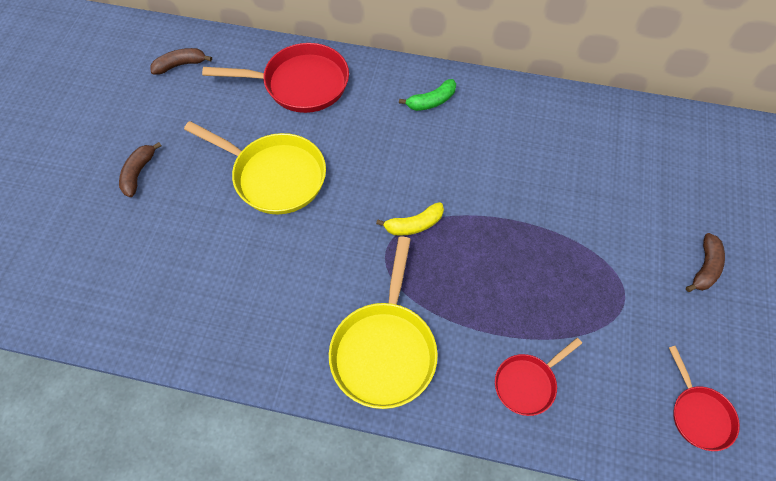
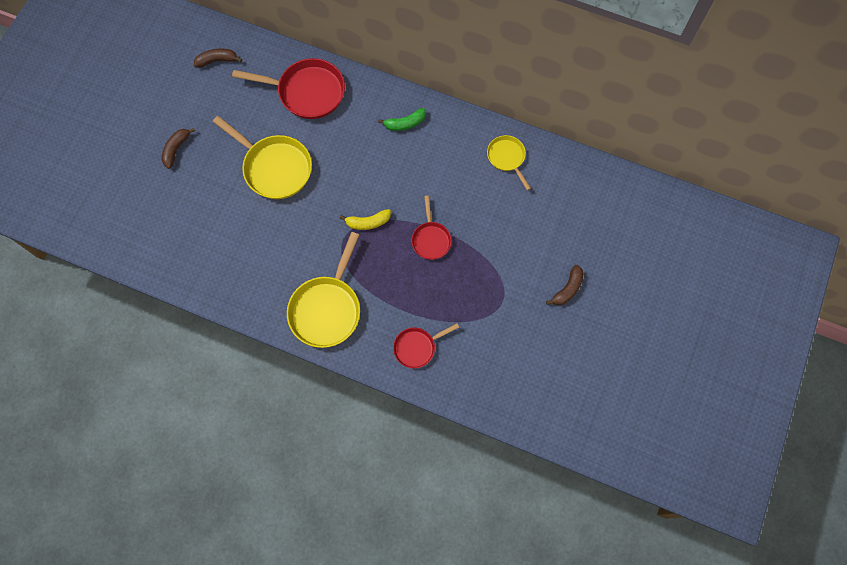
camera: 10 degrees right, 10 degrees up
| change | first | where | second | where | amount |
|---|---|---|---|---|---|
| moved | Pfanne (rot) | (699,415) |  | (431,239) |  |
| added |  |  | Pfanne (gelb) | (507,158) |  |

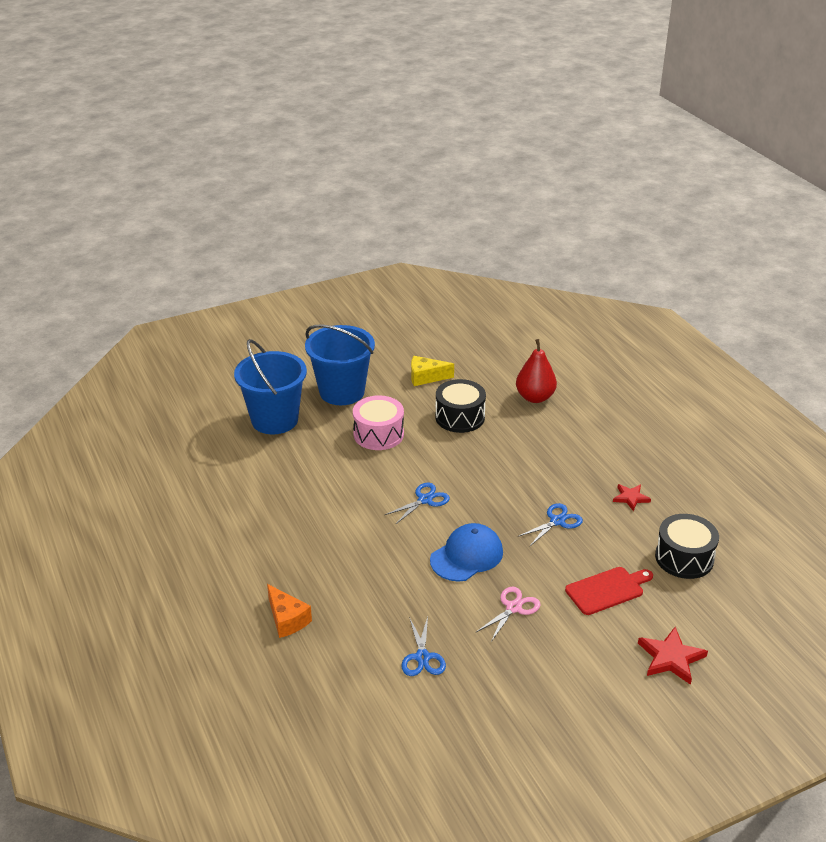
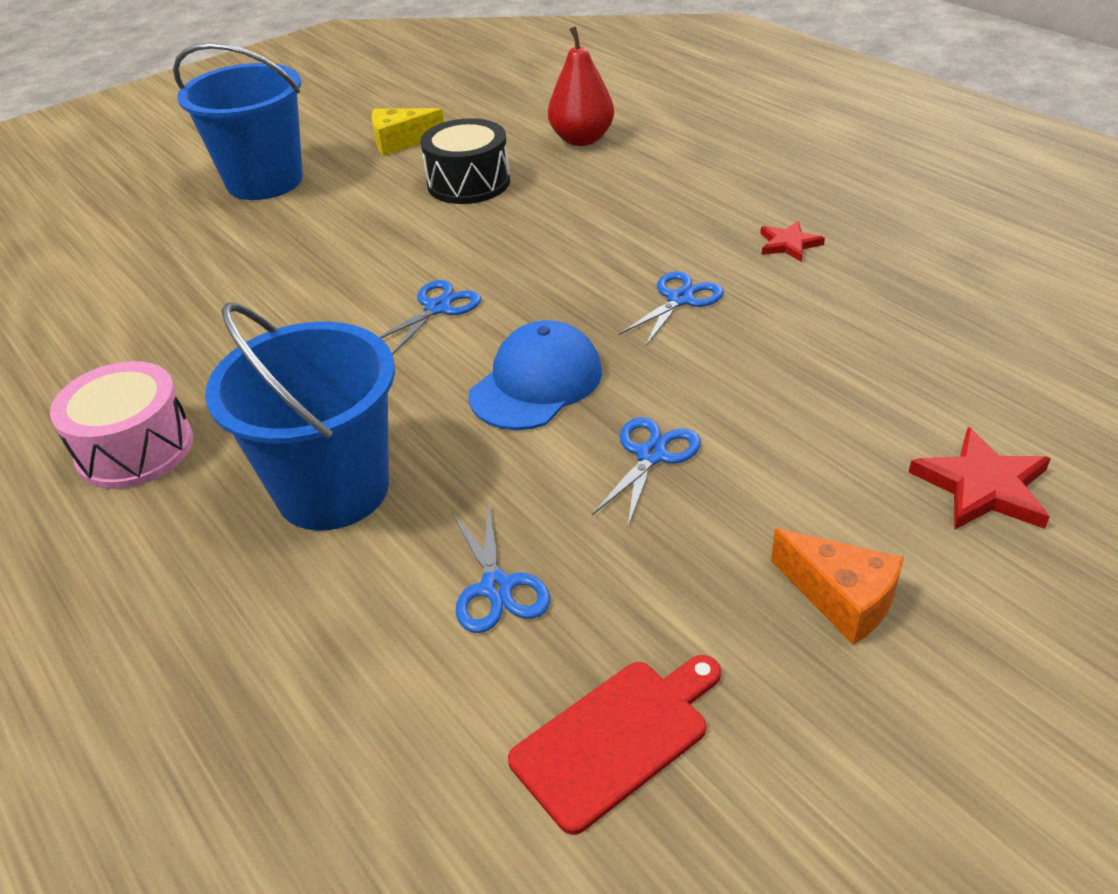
camera: 10 degrees left, 5 degrees up
| change | first | where | second | where | amount |
|---|---|---|---|---|---|
| moved | Trommel (rosa) | (378,434) |  | (135,449) |  |
| moved | Eimer (blau) | (274,420) |  | (333,489) |  |
| moved | Schneidebrett (rot) | (607,590) |  | (617,738) |  |
| recoloured | Schere (rosa) | (513,608) | Schere (blau) | (651,455) |  |
| moved | Käse (orange) | (287,619) |  | (841,598) |  |
| removed | Trommel (schwarz) | (684,558) |  |  |  |

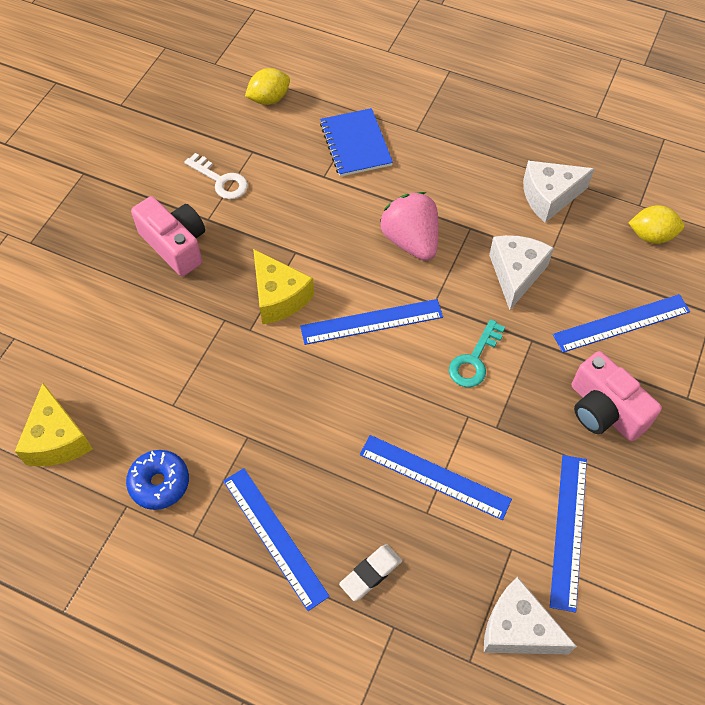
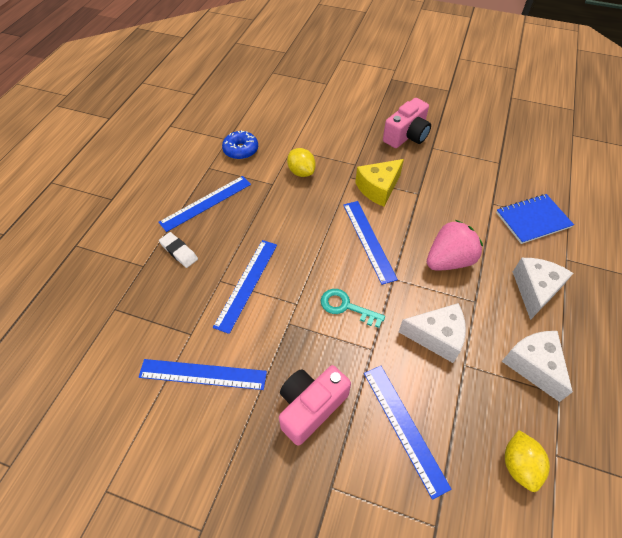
camera: 85 degrees right, 5 degrees down
| change | first | where | second | where | amount |
|---|---|---|---|---|---|
| moved | Zitrone (gelb) | (269,99) |  | (301,172) |  |
| moved | Käse (weiß) | (517,628) |  | (535,290) |  |
| removed | Käse (gelb) | (57,439) |  |  |  |
| removed | Schlüssel (weiß) | (221,180) |  |  |  |

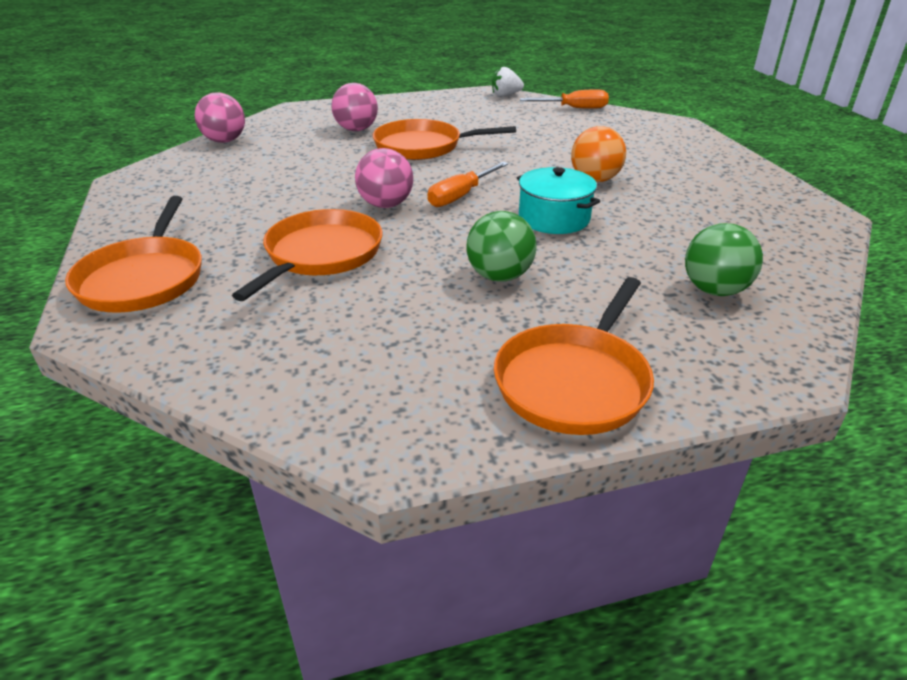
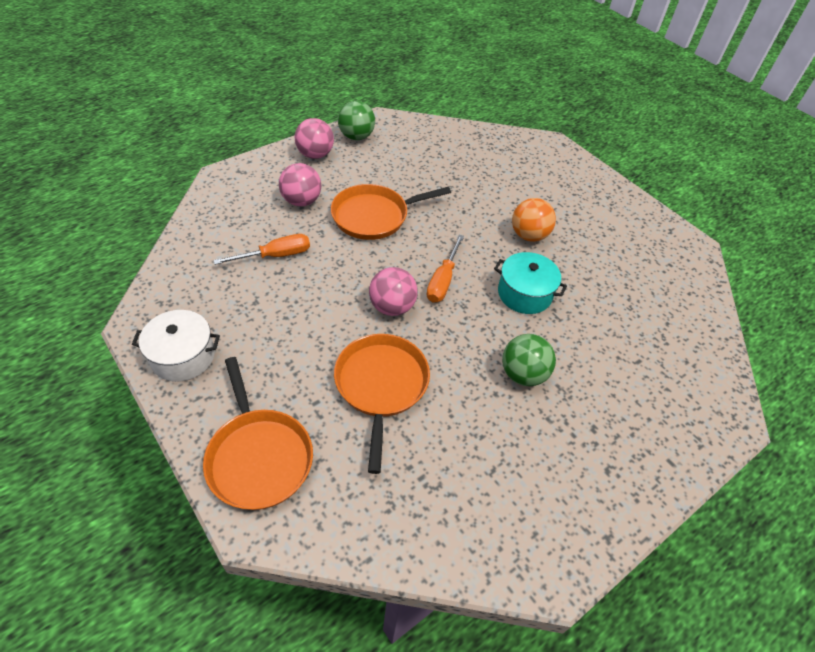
camera: 25 degrees left, 15 degrees up
| change | first | where | second | where | amount |
|---|---|---|---|---|---|
| added |  |  | Kochtopf (weiß) | (183,356) |  |
| moved | Schraubenzieher (orange) | (574,108) |  | (275,255) |  |
| moved | Ball (rosa) | (224,141) |  | (315,155) |  |
| moved | Ball (grün) | (714,290) |  | (356,136) |  |
| removed | Erdbeere (weiß) | (505,95) |  |  |  |
| removed | Pfanne (orange) | (574,382) |  |  |  |

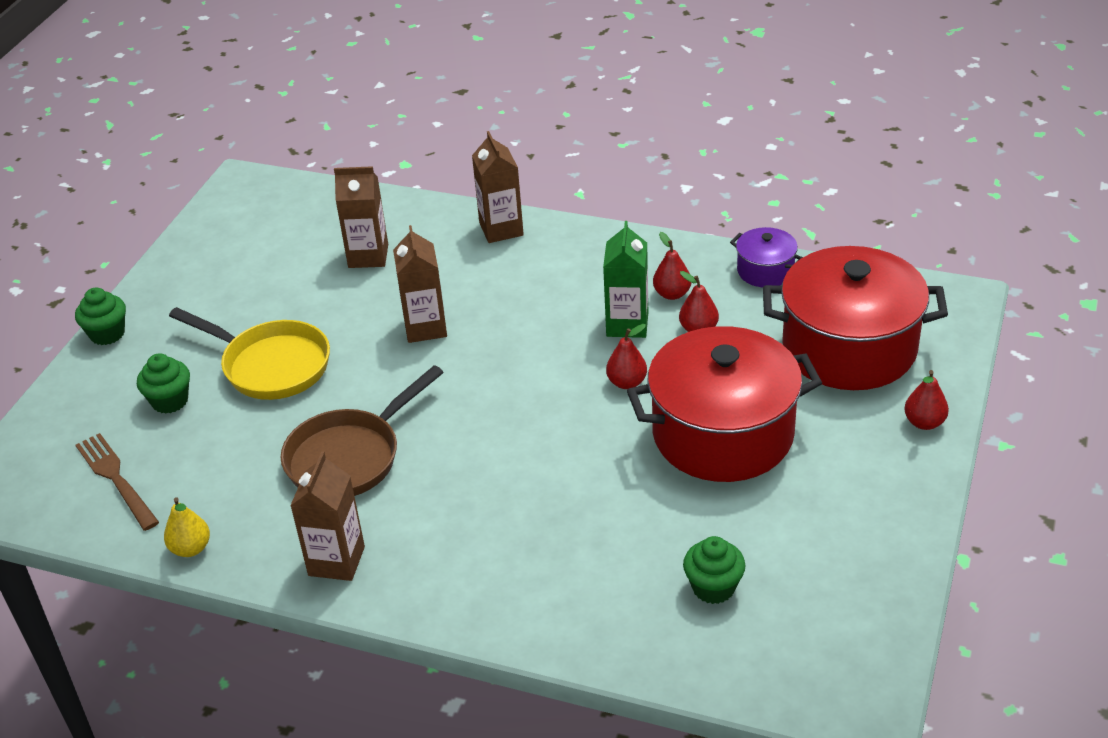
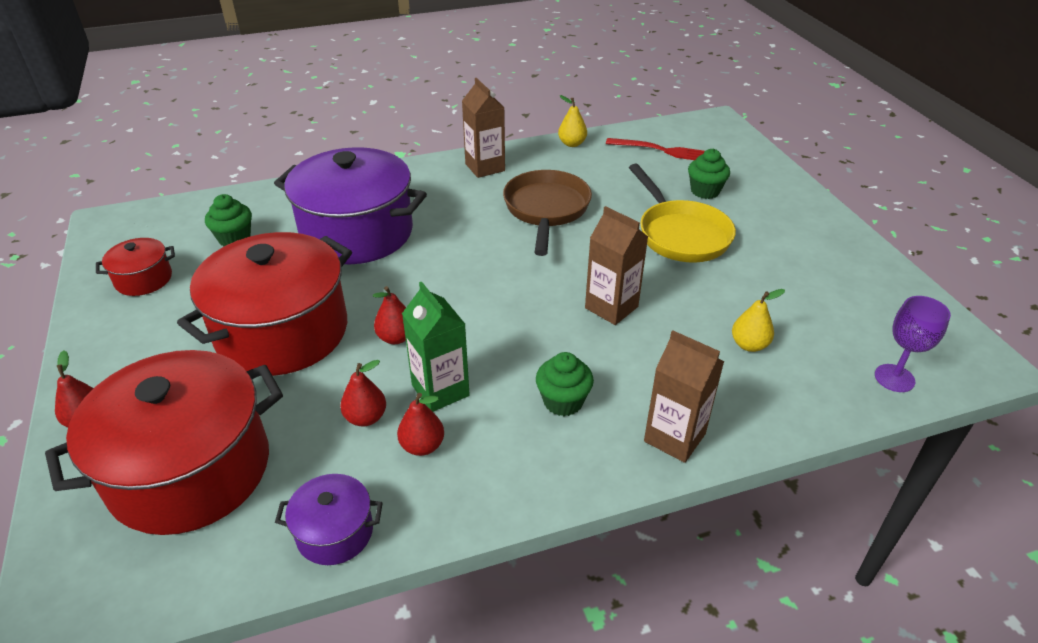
camera: 140 degrees right, 0 degrees up
| change | first | where | second | where | amount |
|---|---|---|---|---|---|
| added |  |  | Kochtopf (rot) | (144,279) |  |
| added |  |  | Kochtopf (lila) | (357,233) |  |
| moved | Muffin (grün) | (107,334) |  | (563,401) |  |
| recoloured | Gabel (braun) | (115,478) | Gabel (rot) | (664,151) |  |
| turned | Pfanne (gelb) | (270,365) |  | (680,234) | 105 degrees counterclockwise |
| replaced | Getränkekarton (braun) | (368,256) | Birne (gelb) | (749,345) |  |
| added |  |  | Kelch (lila) | (894,378) |  |

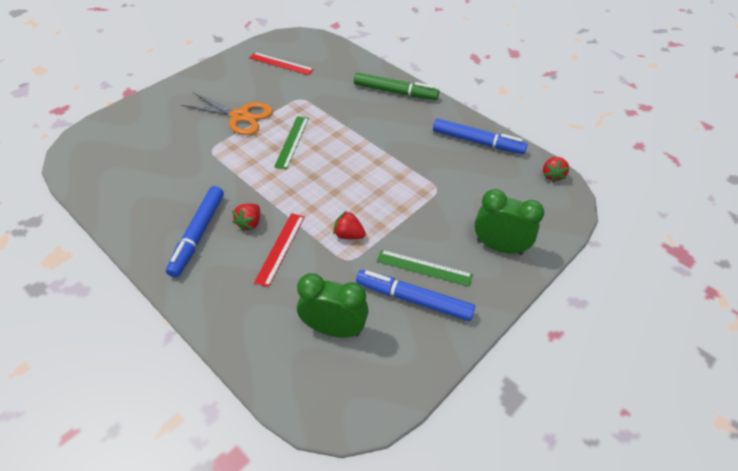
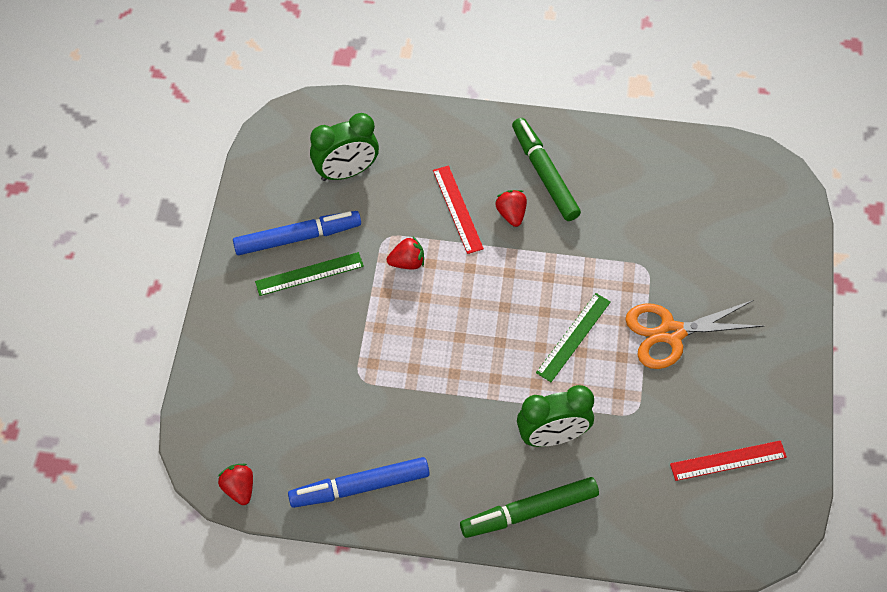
camera: 145 degrees right, 10 degrees up
| change | first | where | second | where | amount |
|---|---|---|---|---|---|
| recoloured | Filzstift (blau) | (198,234) | Filzstift (grün) | (544,174) |  |
| moved | Wecker (grün) | (499,247) |  | (552,436) |  |
| turned | Lineal (grün) | (292,142) |  | (573,337) | 60 degrees clockwise |

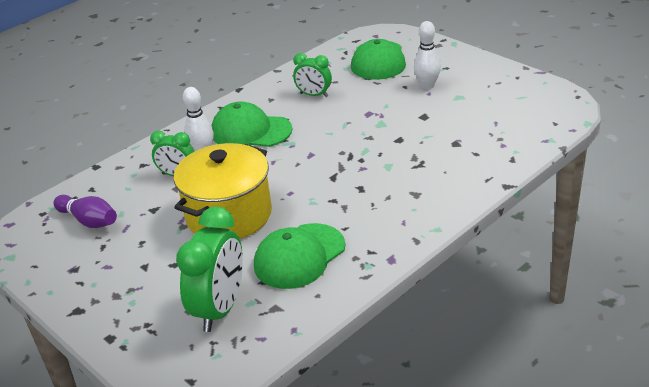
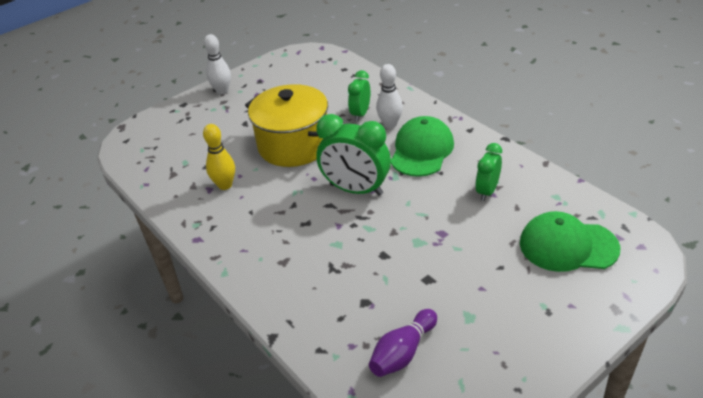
camera: 95 degrees right, 5 degrees up
| change | first | where | second | where | amount |
|---|---|---|---|---|---|
| replaced | Kappe (grün) | (299,256) | Bowlingkegel (gelb) | (225,185) |  |
| moved | Bowlingkegel (weiß) | (427,85) |  | (222,91) |  |
| moved | Wecker (grün) | (220,309) |  | (356,190) |  |
| moved | Bowlingkegel (lila) | (89,221) |  | (403,352) |  |

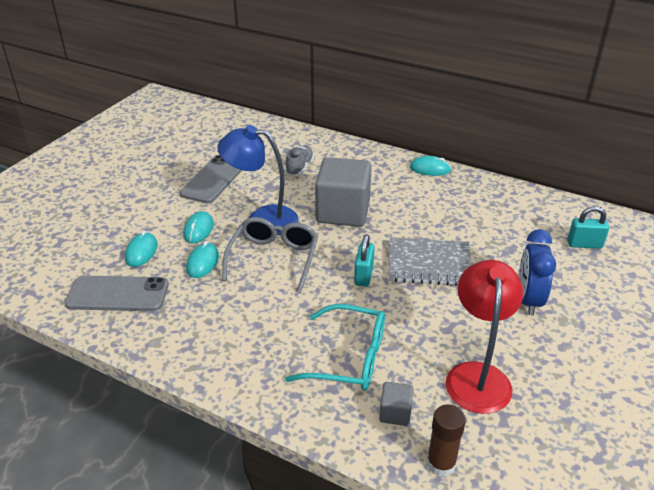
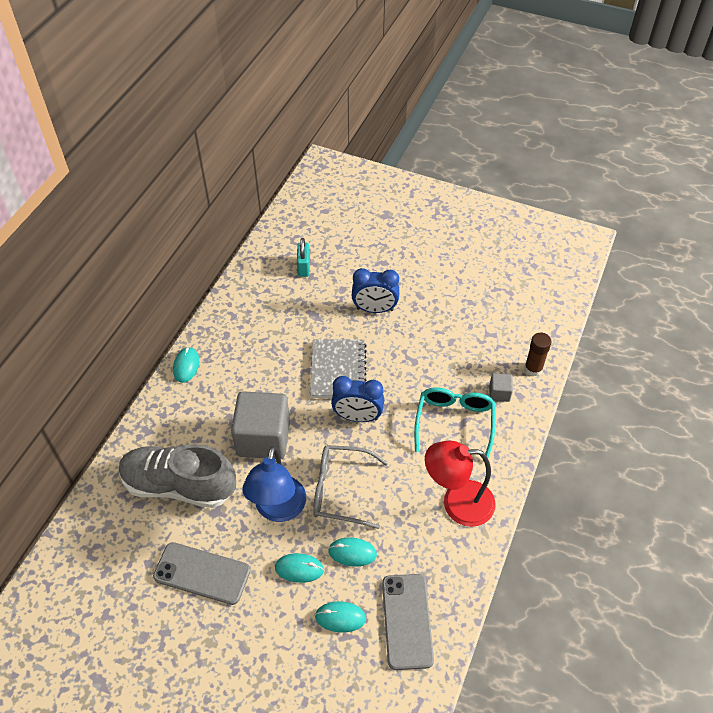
camera: 95 degrees left, 15 degrees up
| change | first | where | second | where | amount |
|---|---|---|---|---|---|
| resized | Schuh (grau) | (299,168) |  | (179,485) | x2.20 |
| replaced | Vorhängeschloss (türkis) | (364,275) | Wecker (blau) | (357,417) |  |
| moved | Lampe (rot) | (477,375) |  | (457,503) |  |

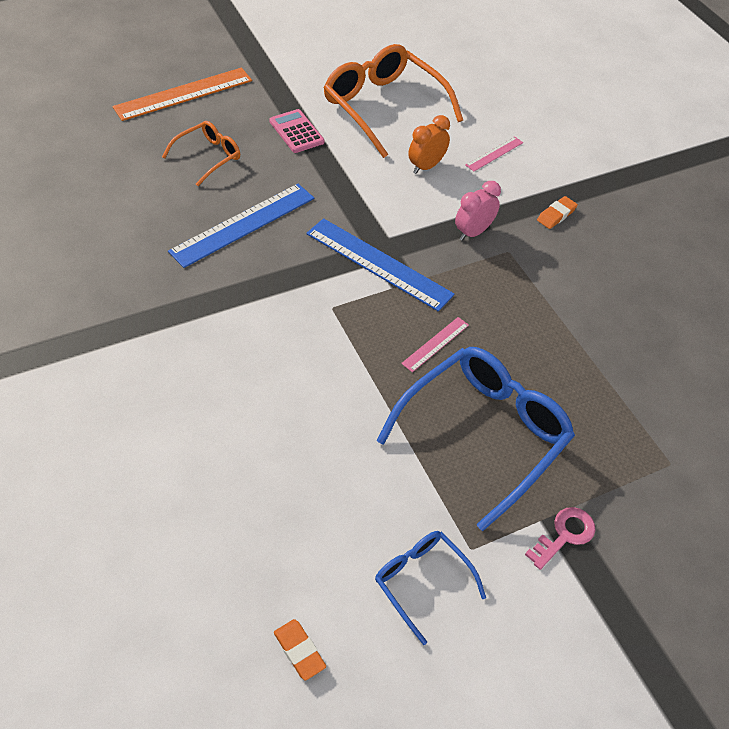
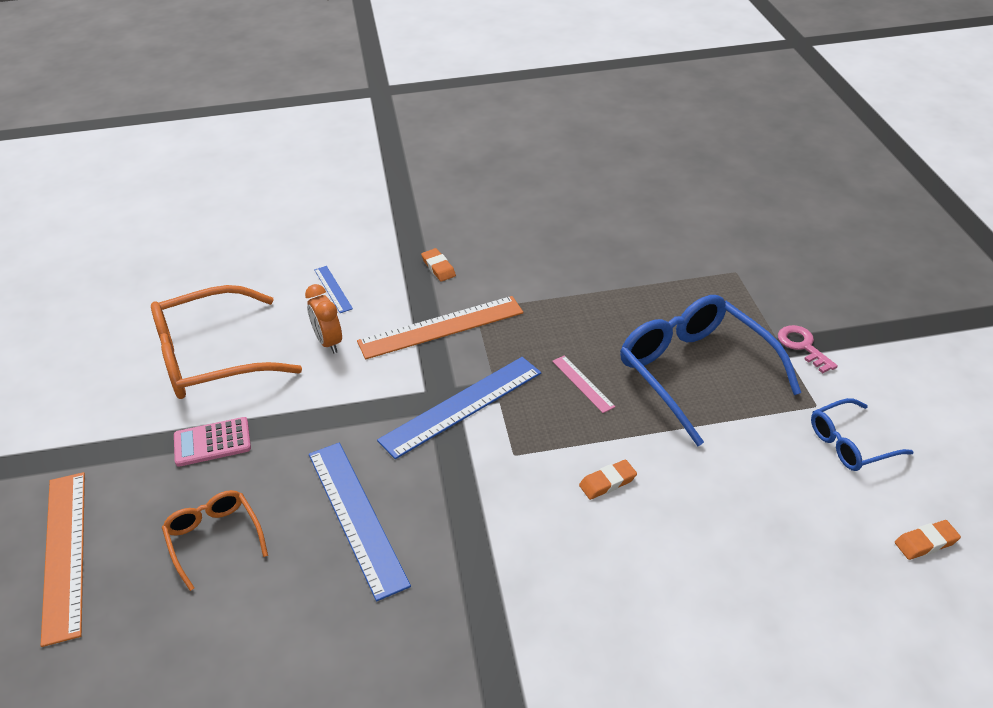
camera: 70 degrees left, 10 degrees down
| change | first | where | second | where | amount |
|---|---|---|---|---|---|
| recoloured | Lineal (rosa) | (494,154) | Lineal (blau) | (333,289) |  |
| replaced | Wecker (rosa) | (473,232) | Lineal (orange) | (441,327) |  |
| added |  |  | Radiergummi (orange) | (607,482) |  |

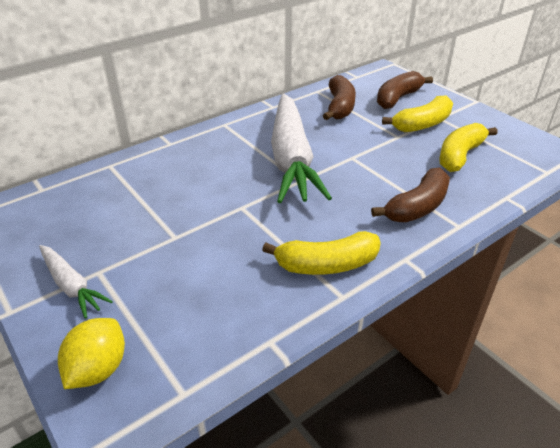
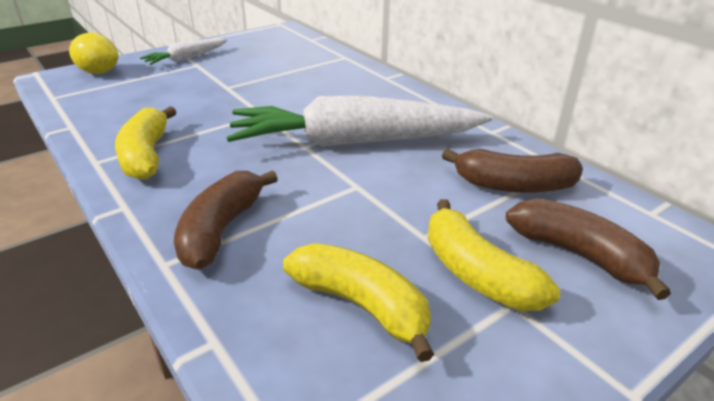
camera: 90 degrees right, 5 degrees down
| change | first | where | second | where | amount |
|---|---|---|---|---|---|
| turned | Banane (braun) | (417,207) |  | (221,230) | 60 degrees clockwise |

